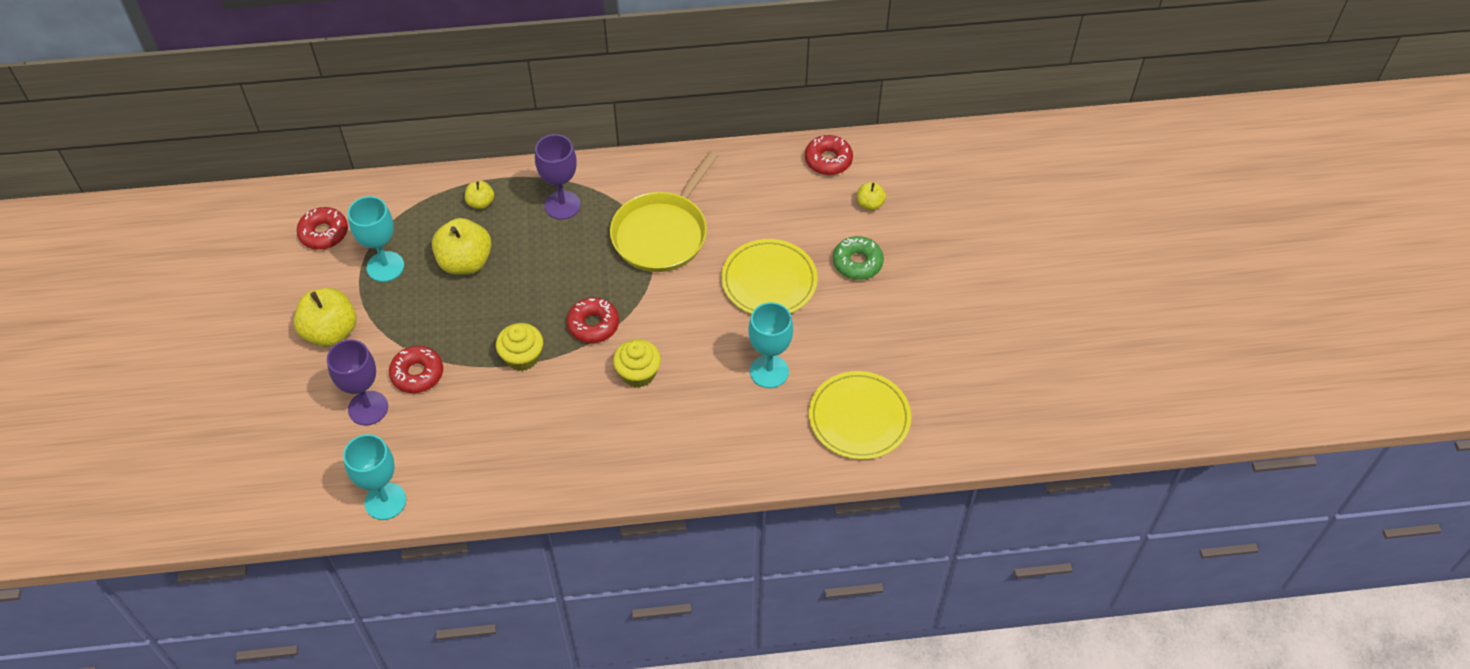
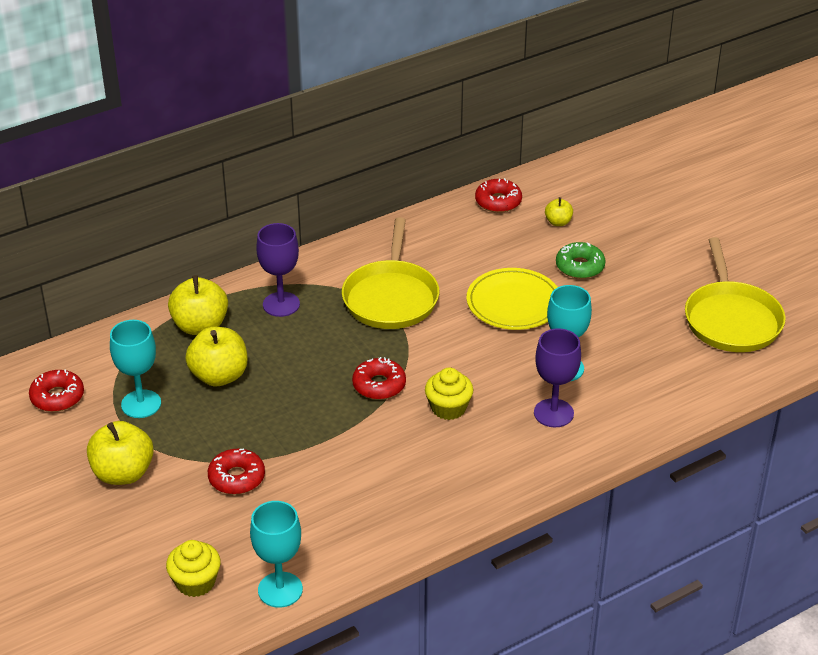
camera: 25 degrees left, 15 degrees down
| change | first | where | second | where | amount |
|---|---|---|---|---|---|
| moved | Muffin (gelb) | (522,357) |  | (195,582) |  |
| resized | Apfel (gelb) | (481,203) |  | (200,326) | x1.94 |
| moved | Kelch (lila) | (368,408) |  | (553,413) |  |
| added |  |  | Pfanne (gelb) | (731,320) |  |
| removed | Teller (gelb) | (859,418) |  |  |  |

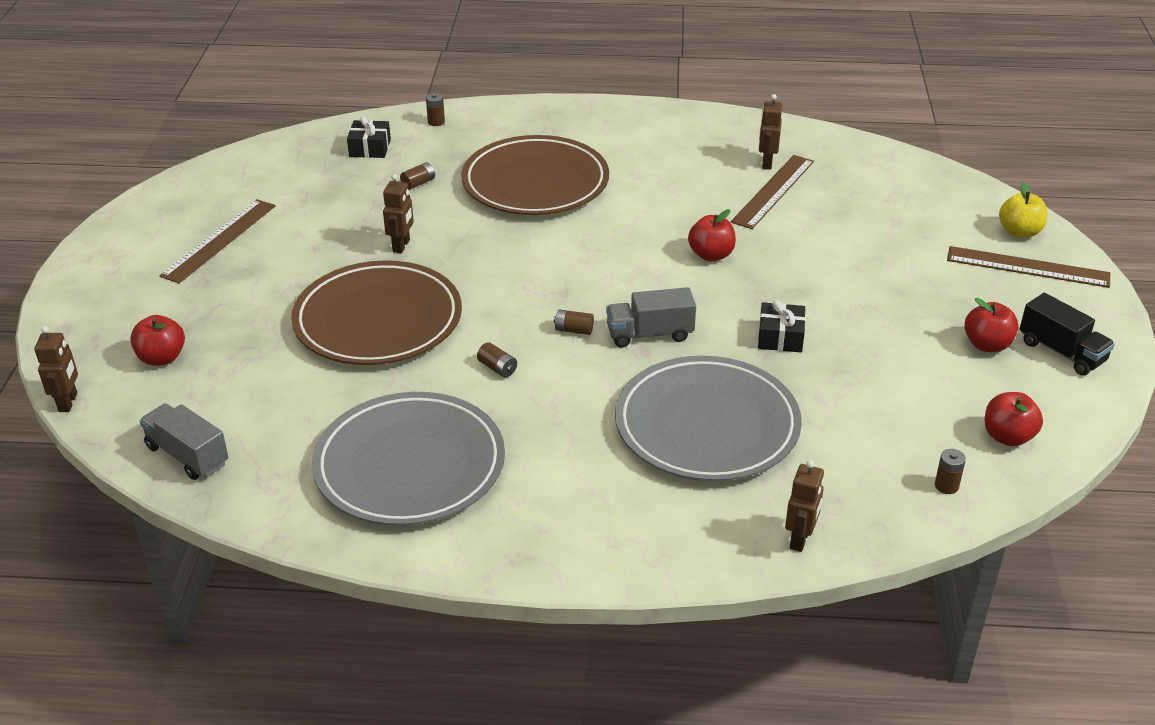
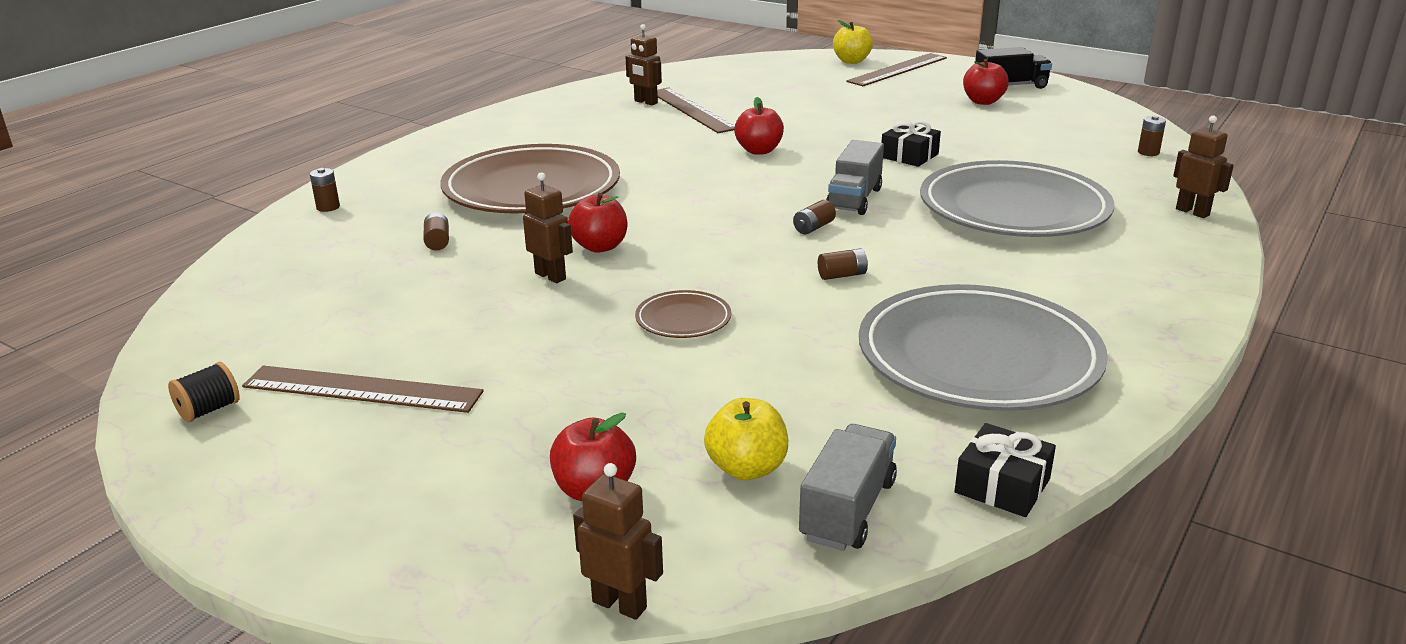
camera: 60 degrees left, 10 degrees down
| change | first | where | second | where | amount |
|---|---|---|---|---|---|
| added |  |  | Garnrolle (schwarz) | (209,410) |  |
| turned | Lineal (braun) | (219,240) |  | (362,389) | 45 degrees counterclockwise |
| moved | Apfel (rot) | (1007,437) |  | (600,247) |  |
| resized | Teller (braun) | (378,320) |  | (683,319) | x0.43 |
| added |  |  | Apfel (gelb) | (747,468) |  |
| turned | Lastwagen (grau) | (187,455) |  | (847,510) | 135 degrees clockwise |
| moved | Geschenk (schwarz) | (370,148) |  | (1002,486) |  |

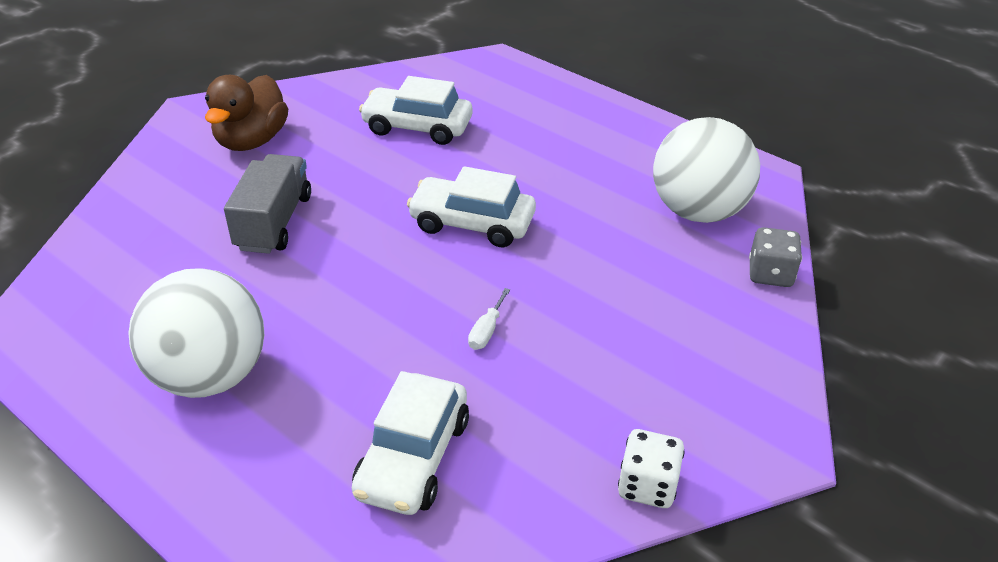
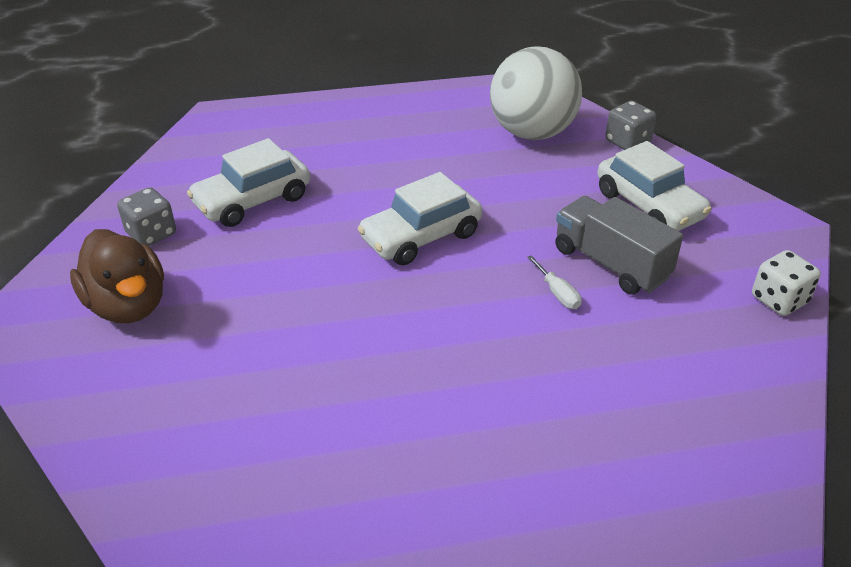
camera: 50 degrees left, 0 degrees up
| change | first | where | second | where | amount |
|---|---|---|---|---|---|
| added |  |  | Spielwürfel (grau) | (151,234) |  |
| moved | Lastwagen (grau) | (274,222) |  | (610,263) |  |
| moved | Auto (weiß) | (413,457) |  | (649,205) |  |
| removed | Ball (weiß) | (210,376) |  |  |  |

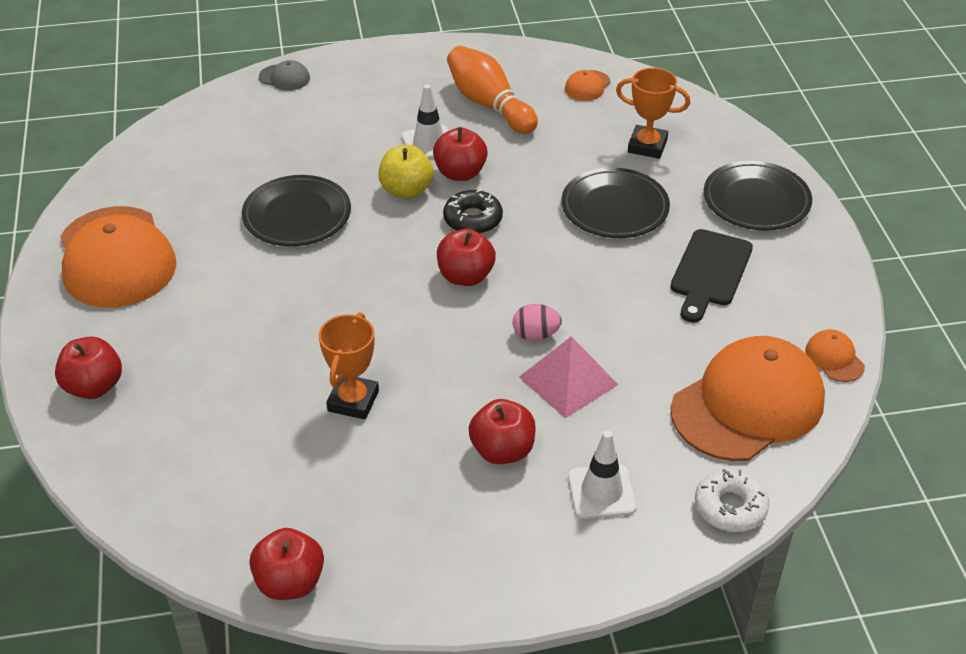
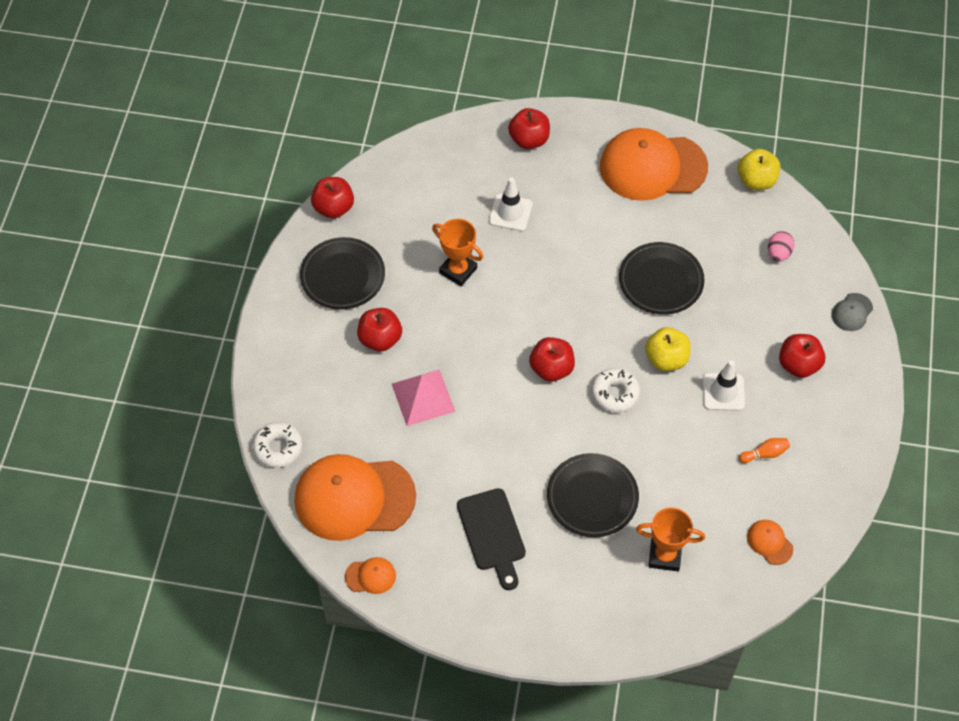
camera: 110 degrees right, 15 degrees up
| change | first | where | second | where | amount |
|---|---|---|---|---|---|
| turned | Kappe (orange) | (748,404) |  | (354,498) | 105 degrees clockwise |
| moved | Teller (schwarz) | (756,201) |  | (342,276) |  |
| turned | Schneidebrett (schwarz) | (710,272) |  | (492,534) | 150 degrees counterclockwise |
| moved | Leitkegel (weiß) | (601,492) |  | (510,212) |  |
| recoloured | Donut (schwarz) | (473,219) | Donut (weiß) | (615,393) |  |
| turned | Pokal (orange) | (647,146) |  | (665,555) | 60 degrees clockwise |
| added |  |  | Apfel (gelb) | (756,180) |  |
| resized | Bowlingkegel (orange) | (489,104) |  | (765,454) | x0.45 |
| moved | Ei (rosa) | (535,335) |  | (778,254) |  |
| moved | Apfel (rot) | (460,173) |  | (798,365) |  |

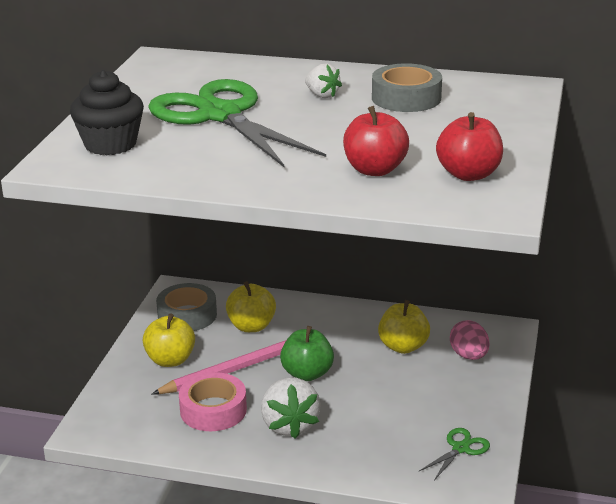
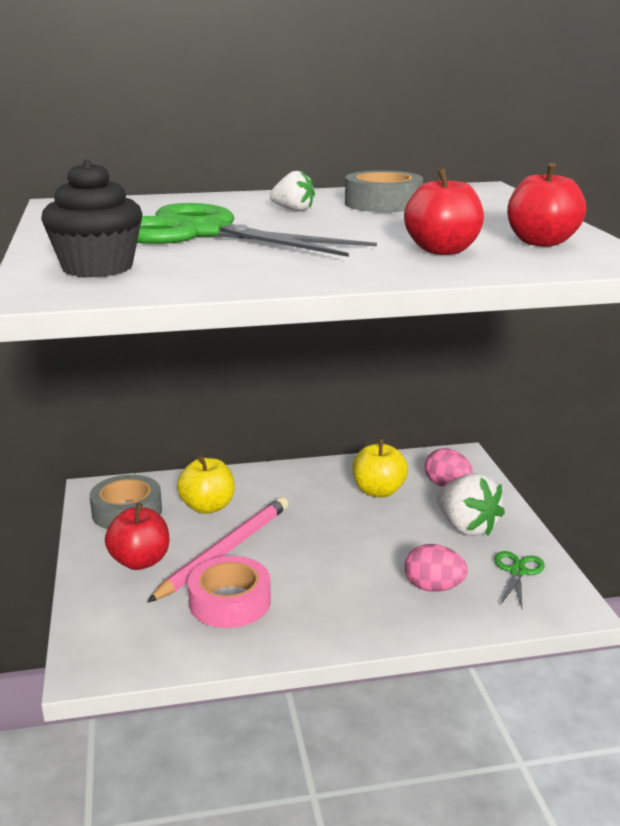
camera: 25 degrees left, 5 degrees down
| change | first | where | second | where | amount |
|---|---|---|---|---|---|
| recoloured | Apfel (gelb) | (170,360) | Apfel (rot) | (140,561) |  |
| added |  |  | Ei (rosa) | (433,587) |  |
| moved | Erdbeere (weiß) | (289,425) |  | (466,527) |  |
| removed | Apfel (grün) | (307,373) |  |  |  |

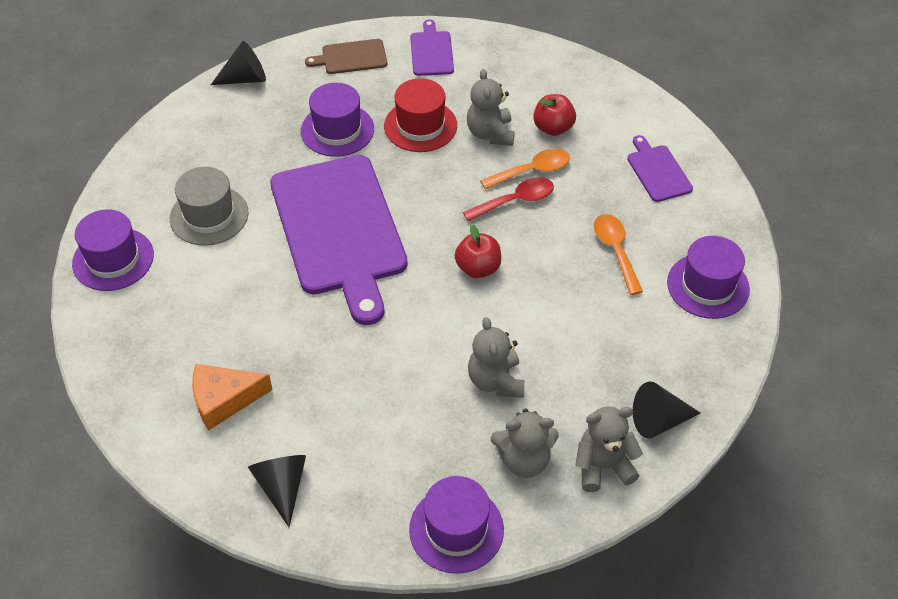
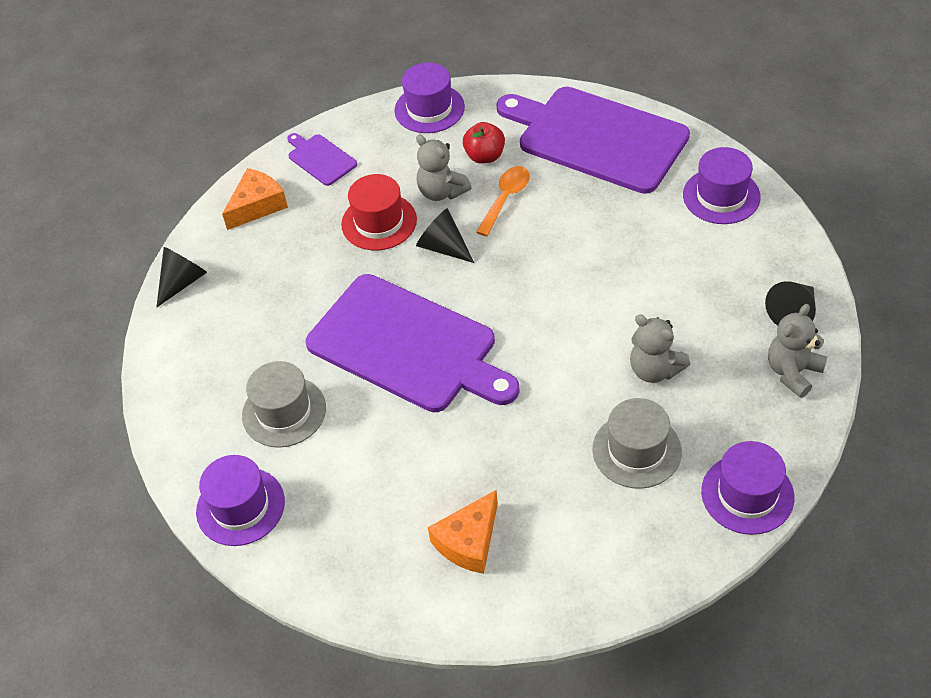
camera: 35 degrees left, 0 degrees up
| change | first | where | second | where | amount |
|---|---|---|---|---|---|
| replaced | Schneidebrett (braun) | (351,57) | Käse (orange) | (257,205) |  |
| moved | Hut (lila) | (337,130) |  | (429,109) |  |
| moved | Kegel (schwarz) | (282,487) |  | (443,247) |  |
| resized | Schneidebrett (lila) | (657,171) |  | (597,138) | x2.32 |
| added |  |  | Hut (grau) | (636,450) |  |
| removed | Apfel (rot) | (478,268) |  |  |  |
| removed | Löffel (rot) | (515,201) |  |  |  |
| removed | Teddybär (grau) | (524,460) |  |  |  |
| removed | Löffel (orange) | (615,251) |  |  |  |

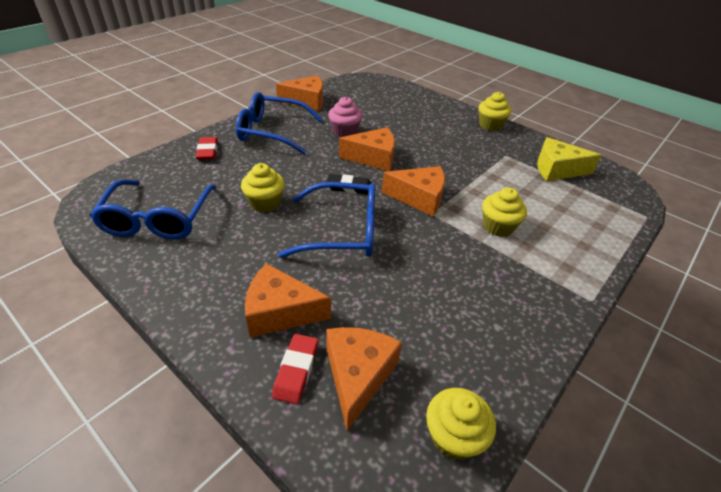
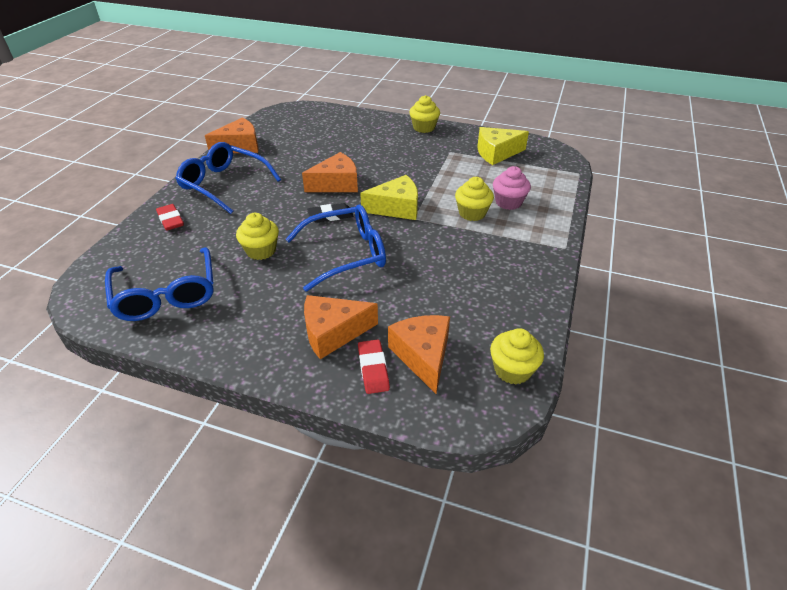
camera: 20 degrees left, 0 degrees up
| change | first | where | second | where | amount |
|---|---|---|---|---|---|
| turned | Brille (blau) | (272,132) |  | (224,184) | 45 degrees clockwise |
| recoloured | Käse (orange) | (419,198) | Käse (gelb) | (396,208) |  |
| moved | Muffin (rosa) | (345,132) |  | (508,202) |  |

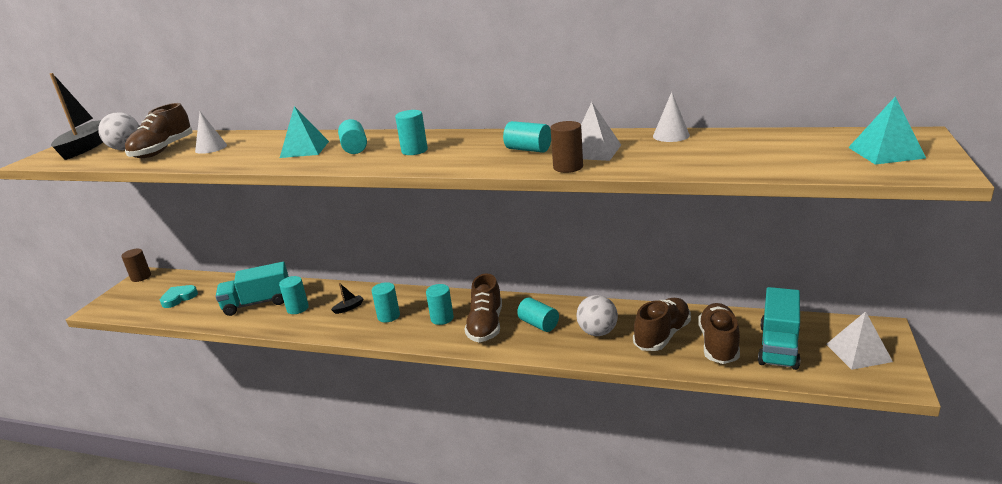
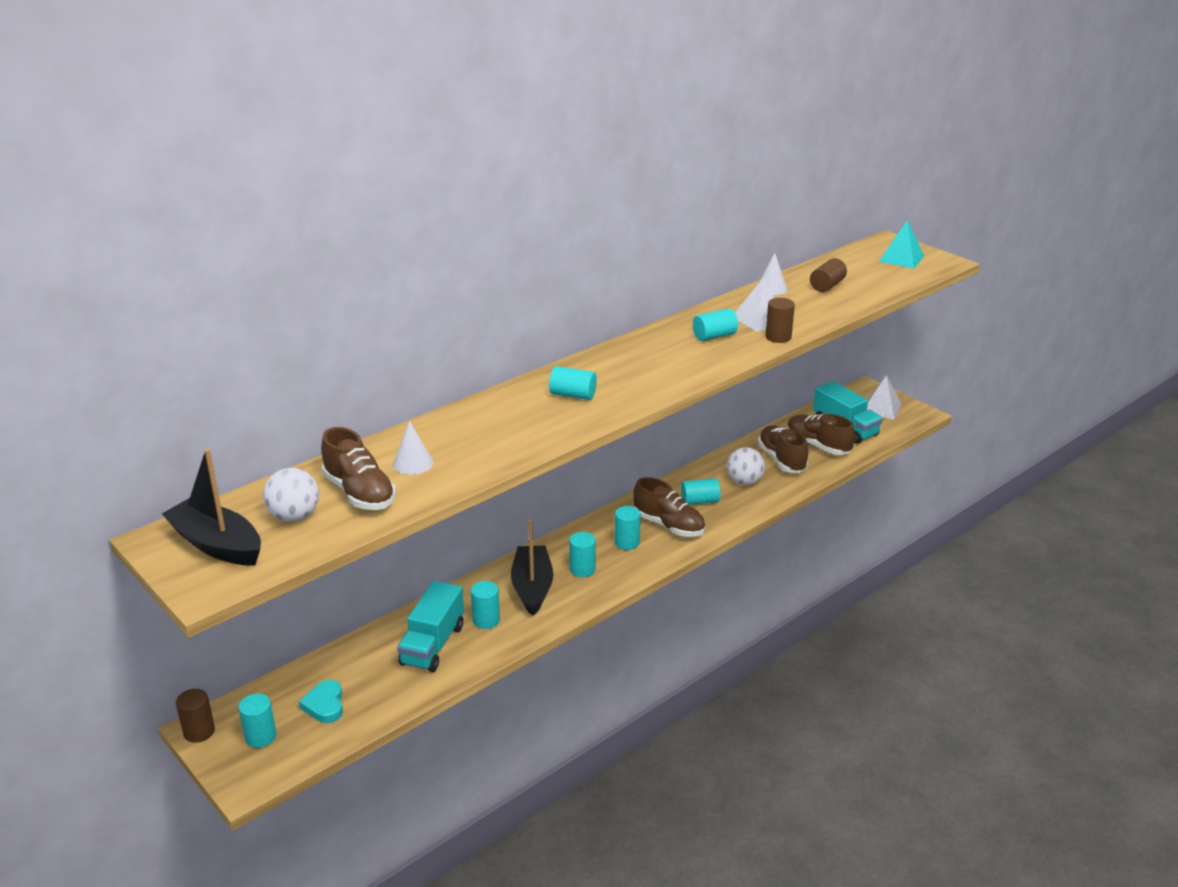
camera: 60 degrees left, 5 degrees up
| change | first | where | second | where | amount |
|---|---|---|---|---|---|
| moved | Vollzylinder (türkis) | (414,151) |  | (260,736) |  |
| resized | Boot (schwarz) | (349,308) |  | (532,587) | x2.45 |
| added |  |  | Vollzylinder (braun) | (827,286) |  |
| removed | Pyramide (türkis) | (304,149) |  |  |  |

